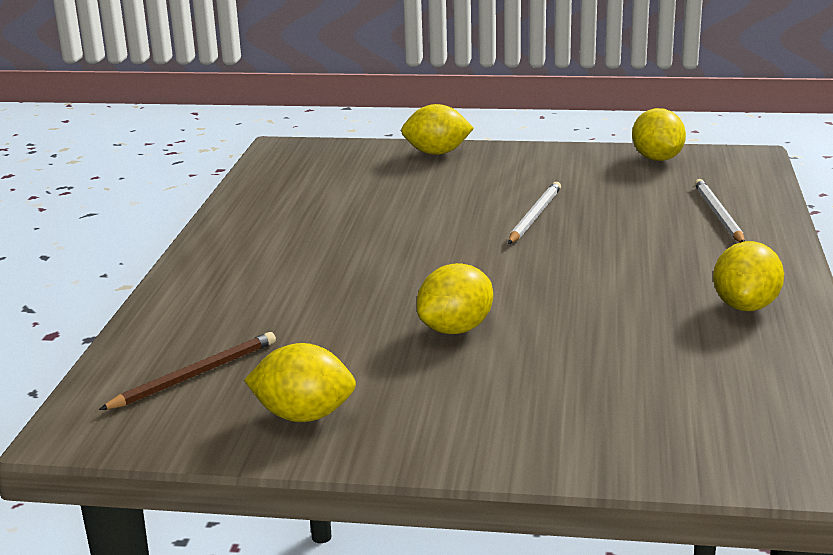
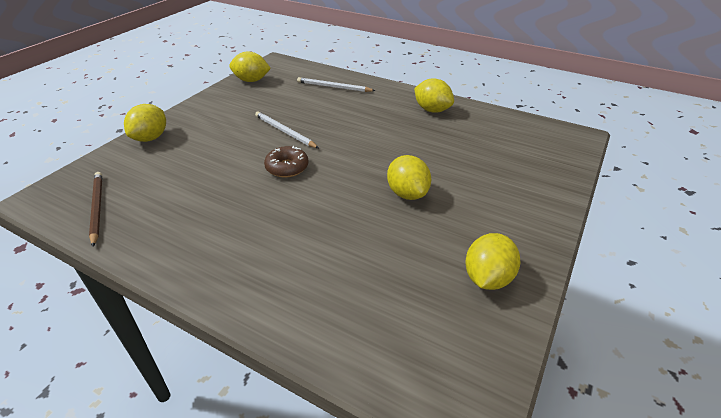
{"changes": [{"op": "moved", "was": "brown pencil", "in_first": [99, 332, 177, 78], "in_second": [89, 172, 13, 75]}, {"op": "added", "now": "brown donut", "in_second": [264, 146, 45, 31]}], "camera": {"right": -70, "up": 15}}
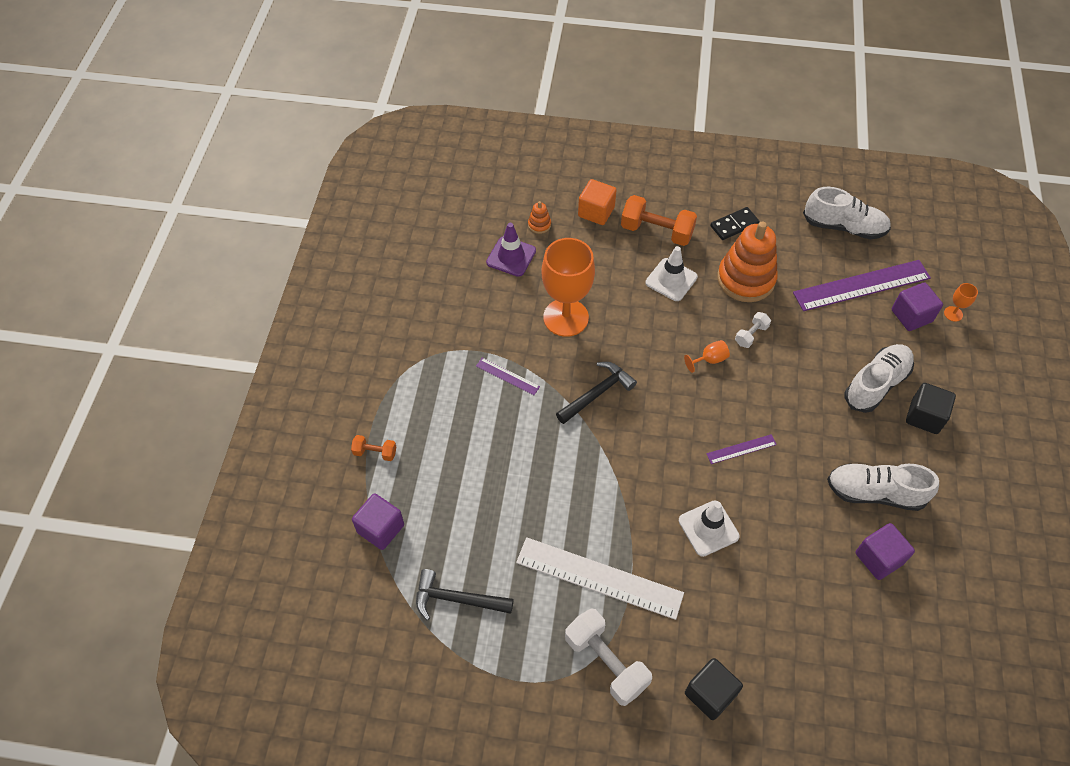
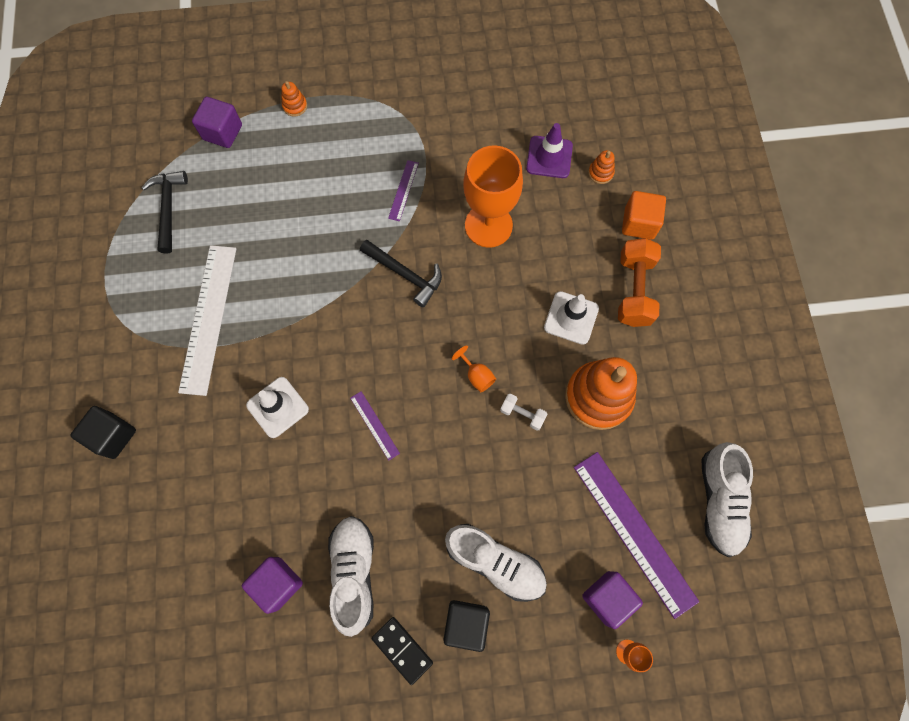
{"changes": [{"op": "replaced", "was": "orange dumbbell", "now": "orange stacking toy", "in_first": [351, 435, 45, 26], "in_second": [282, 81, 25, 36]}, {"op": "moved", "was": "black domino", "in_first": [710, 207, 50, 33], "in_second": [372, 617, 61, 68]}, {"op": "removed", "was": "white dumbbell", "in_first": [565, 608, 87, 98]}], "camera": {"right": 75, "up": 15}}
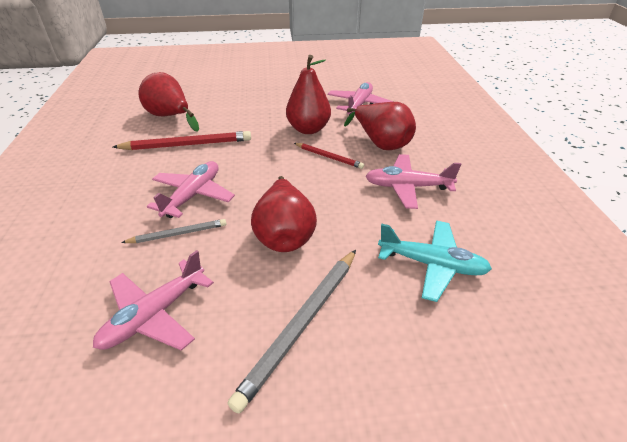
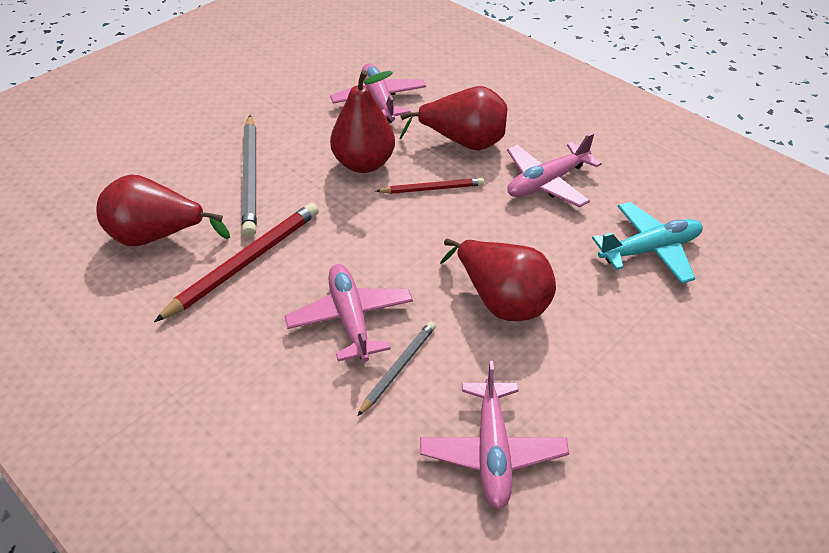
{"changes": [{"op": "moved", "was": "grey pencil", "in_first": [227, 250, 129, 164], "in_second": [242, 115, 15, 122]}], "camera": {"right": -40, "up": 5}}
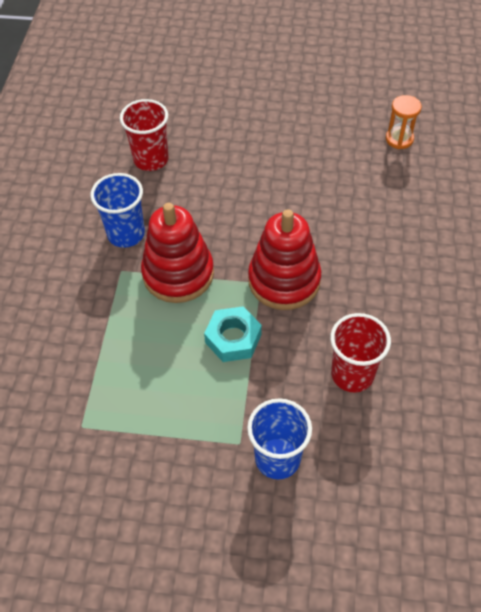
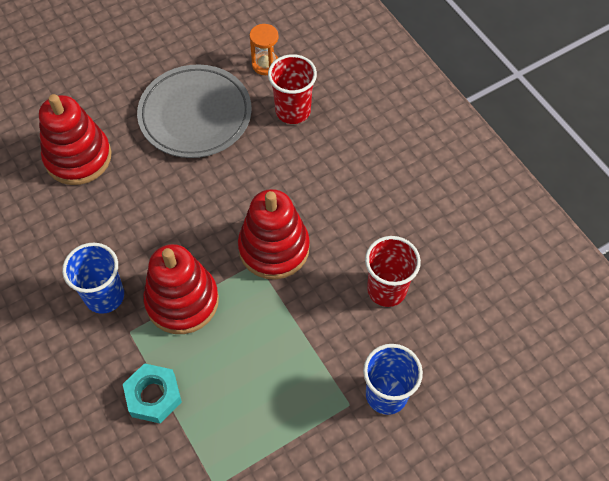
{"changes": [{"op": "added", "now": "red stacking toy", "in_second": [39, 94, 72, 91]}, {"op": "moved", "was": "turquoise nut", "in_first": [204, 306, 58, 56], "in_second": [123, 363, 59, 60]}, {"op": "added", "now": "grey plate", "in_second": [137, 64, 115, 94]}, {"op": "moved", "was": "red cup", "in_first": [120, 99, 49, 72], "in_second": [268, 54, 49, 70]}], "camera": {"right": -40, "up": 5}}
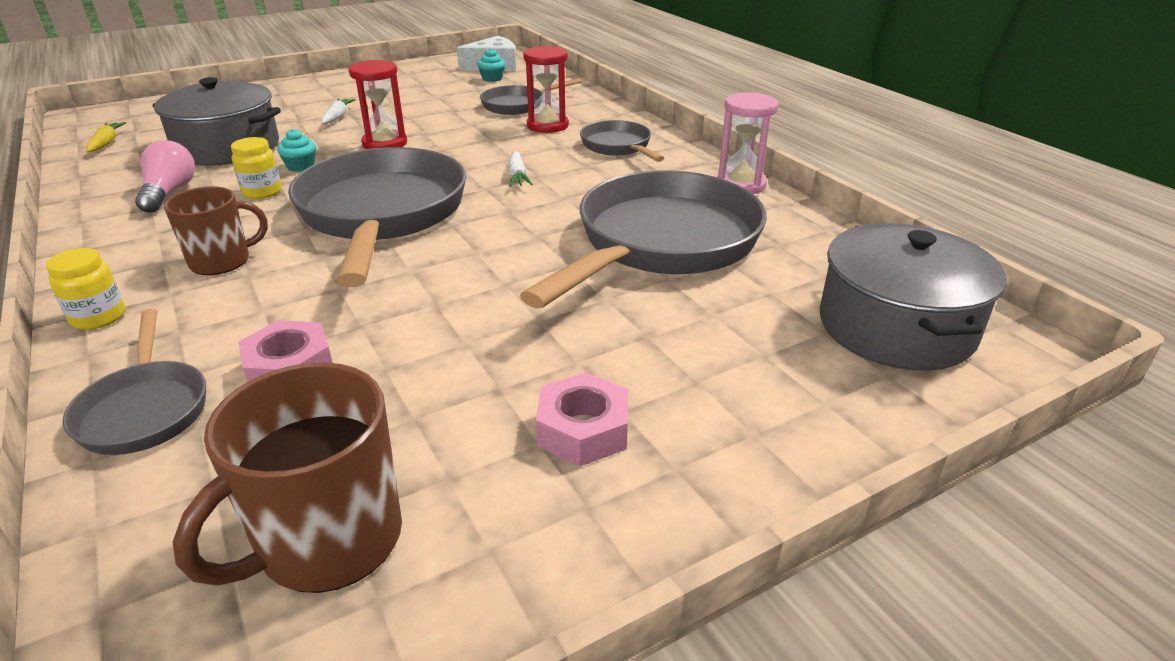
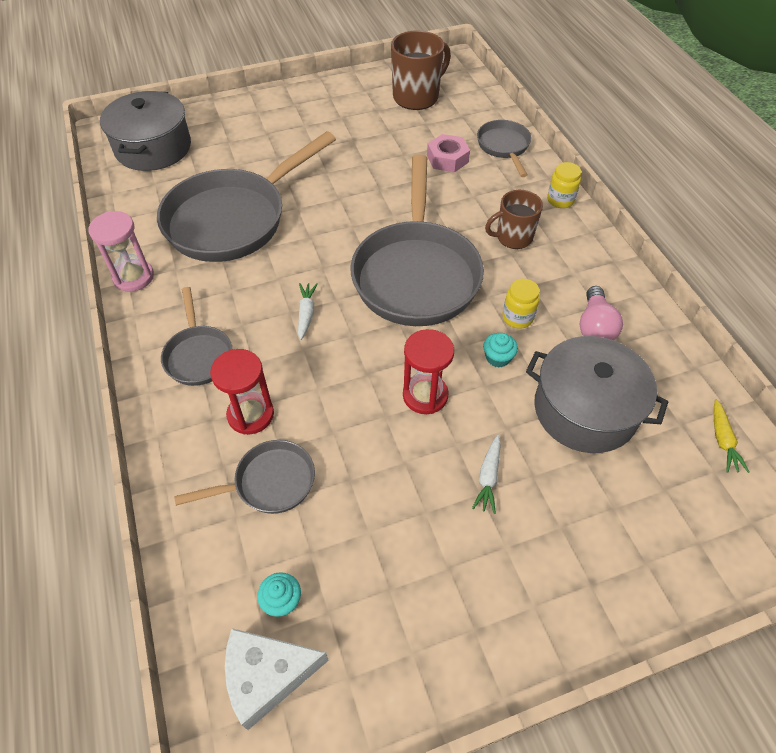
{"changes": [{"op": "removed", "was": "pink nut", "in_first": [536, 372, 92, 95]}], "camera": {"right": -170, "up": 20}}
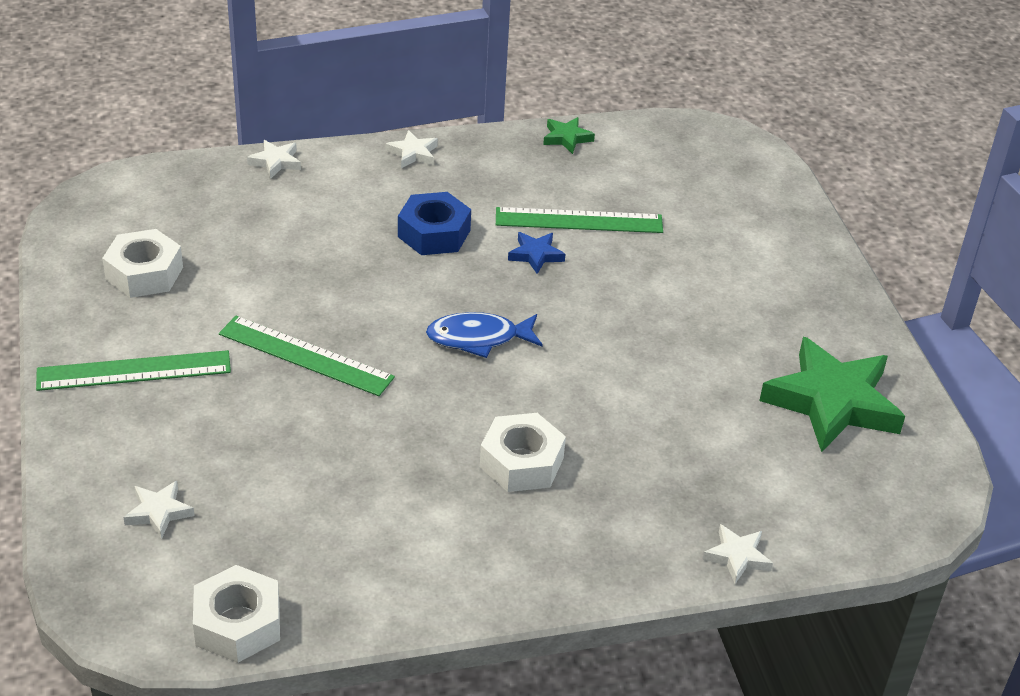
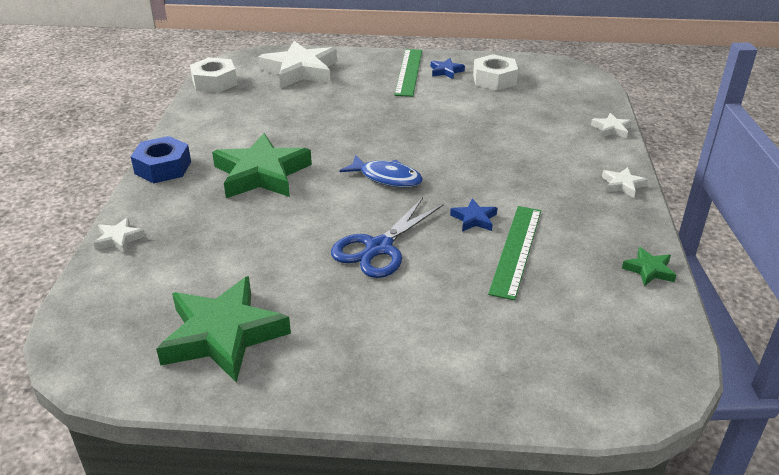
{"changes": [{"op": "moved", "was": "blue nut", "in_first": [398, 192, 73, 63], "in_second": [130, 136, 61, 47]}, {"op": "replaced", "was": "white nut", "now": "green star", "in_first": [480, 413, 86, 79], "in_second": [212, 133, 100, 65]}, {"op": "resized", "was": "white star", "in_first": [123, 481, 72, 58], "in_second": [258, 41, 79, 48], "ratio": 2.26}, {"op": "added", "now": "blue scissors", "in_second": [331, 198, 113, 80]}, {"op": "turned", "was": "blue fish", "in_first": [426, 312, 117, 46], "in_second": [339, 155, 84, 33], "clockwise": 105}, {"op": "added", "now": "blue star", "in_second": [431, 58, 34, 21]}, {"op": "removed", "was": "green ruler", "in_first": [219, 316, 176, 80]}], "camera": {"right": 110, "up": -5}}
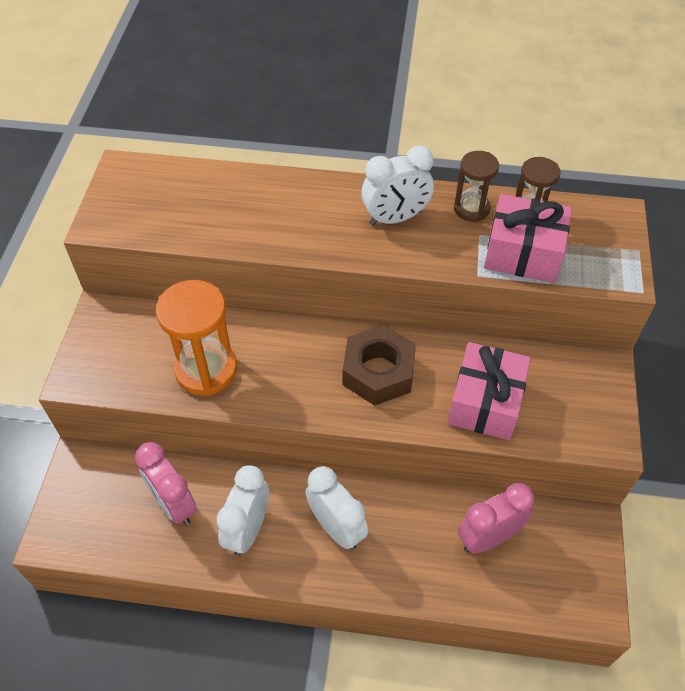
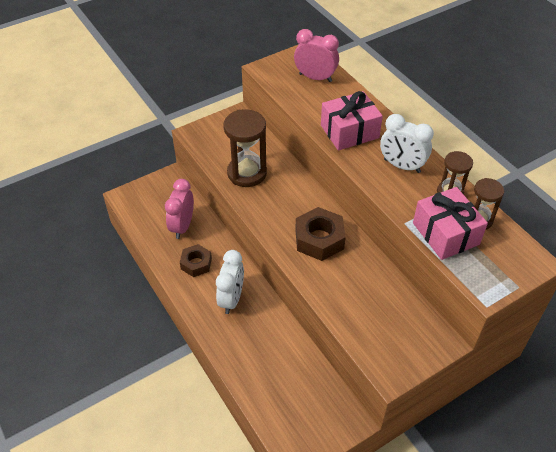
{"changes": [{"op": "replaced", "was": "white clock", "now": "brown nut", "in_first": [216, 465, 53, 91], "in_second": [180, 244, 32, 33]}, {"op": "recoloured", "was": "orange hourglass", "now": "brown hourglass", "in_first": [156, 280, 81, 116], "in_second": [223, 109, 44, 78]}, {"op": "moved", "was": "pink clock", "in_first": [458, 483, 77, 70], "in_second": [294, 29, 45, 53]}, {"op": "moved", "was": "pink gift", "in_first": [448, 342, 83, 98], "in_second": [321, 91, 62, 59]}], "camera": {"right": 50, "up": -5}}
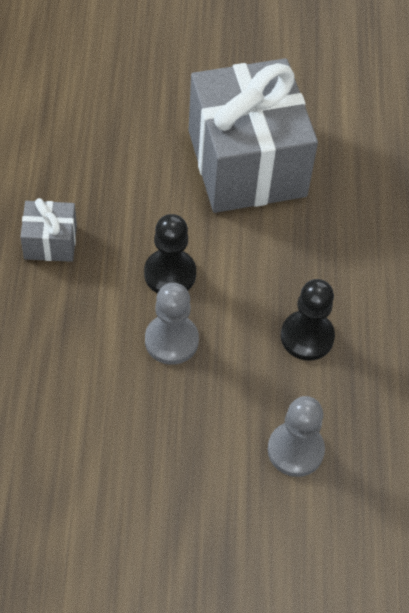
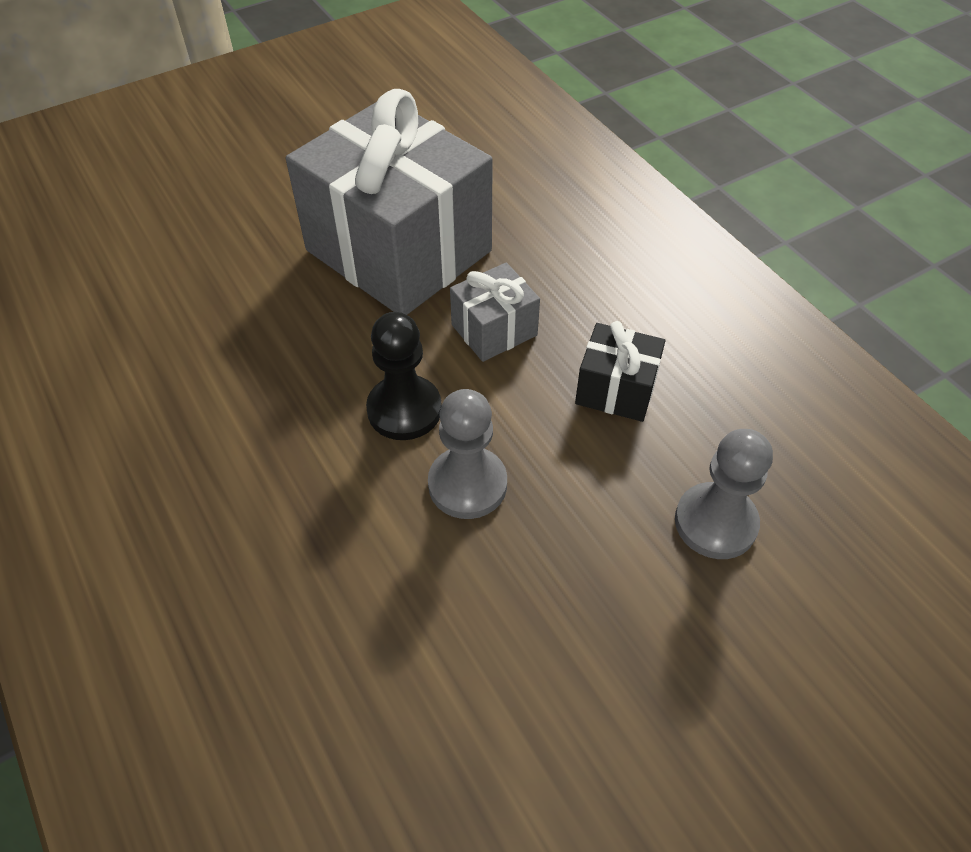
{"changes": [{"op": "moved", "was": "grey gift", "in_first": [20, 198, 57, 64], "in_second": [450, 263, 90, 99]}, {"op": "replaced", "was": "black pawn", "now": "black gift", "in_first": [281, 279, 54, 82], "in_second": [575, 321, 90, 101]}], "camera": {"right": -30, "up": -5}}
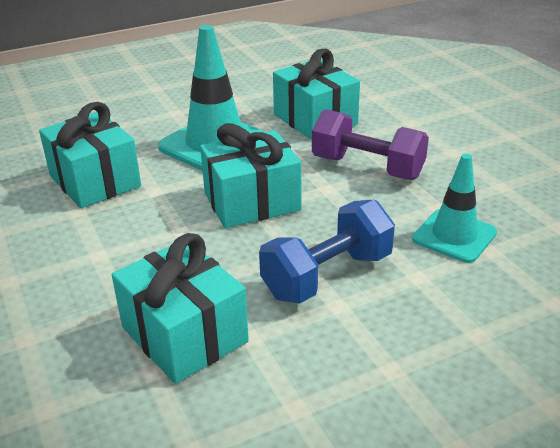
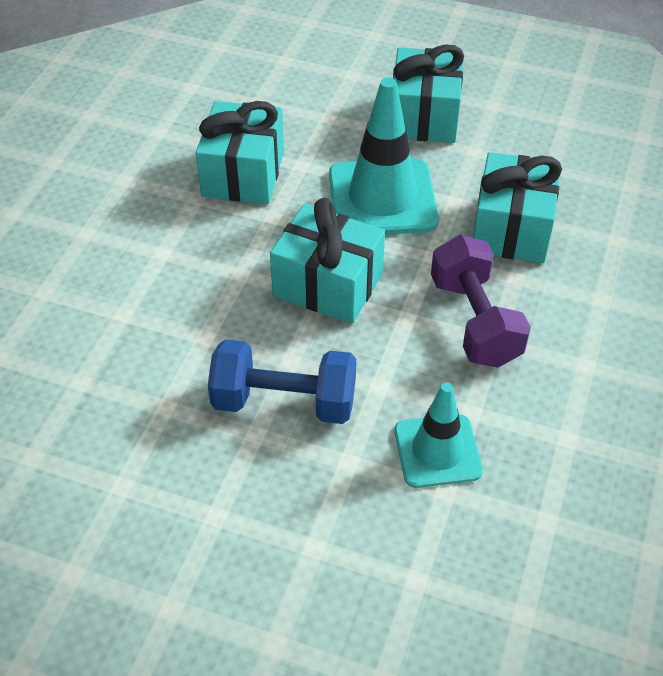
{"changes": [{"op": "moved", "was": "turquoise gift", "in_first": [112, 233, 137, 151], "in_second": [393, 44, 71, 99]}], "camera": {"right": 45, "up": 15}}
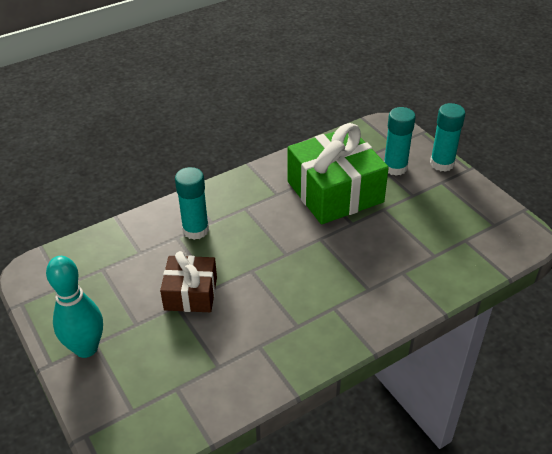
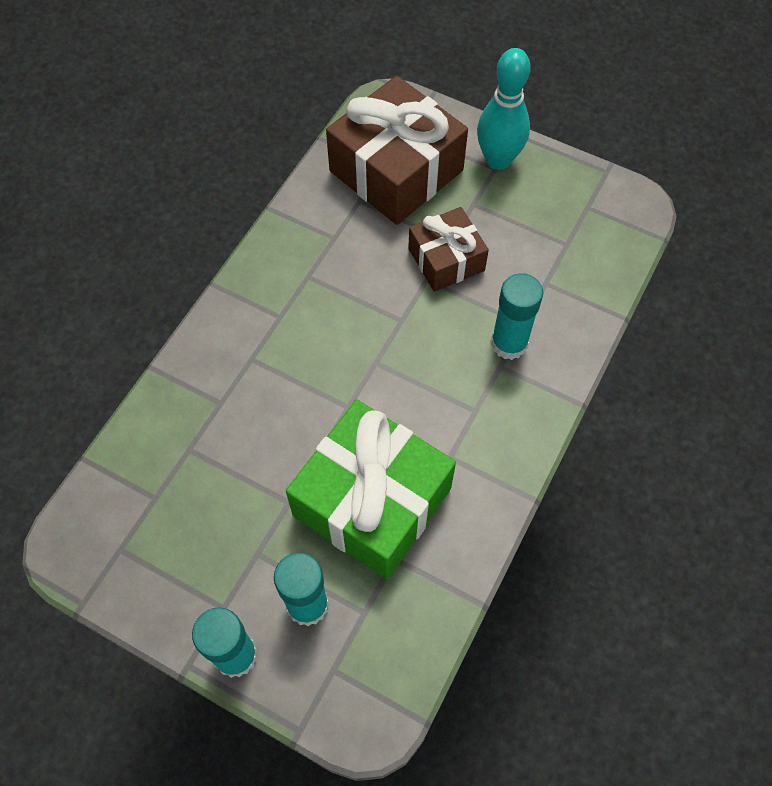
{"changes": [{"op": "added", "now": "brown gift", "in_second": [326, 76, 142, 149]}], "camera": {"right": 150, "up": 20}}
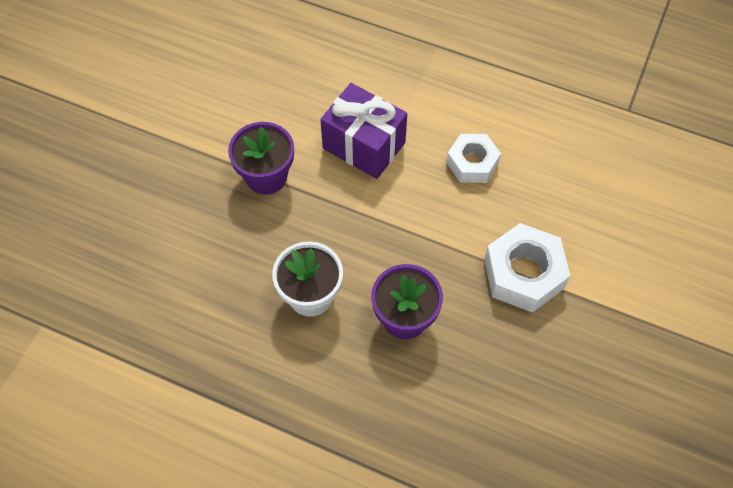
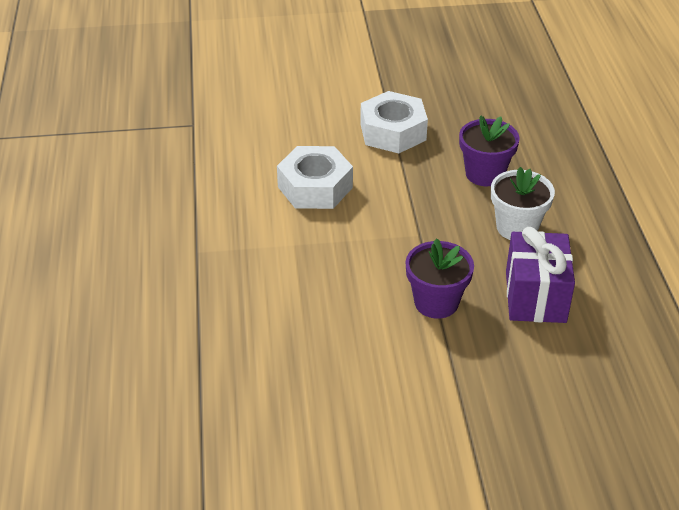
{"changes": [{"op": "resized", "was": "white nut", "in_first": [446, 134, 55, 49], "in_second": [277, 146, 76, 63], "ratio": 1.51}, {"op": "moved", "was": "purple gift", "in_first": [320, 83, 87, 96], "in_second": [506, 227, 69, 96]}], "camera": {"right": -120, "up": -20}}
